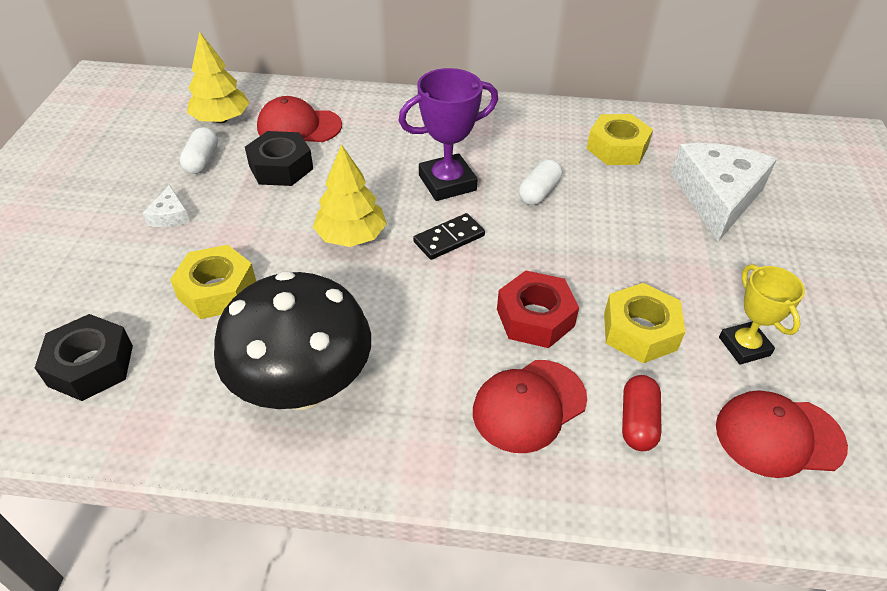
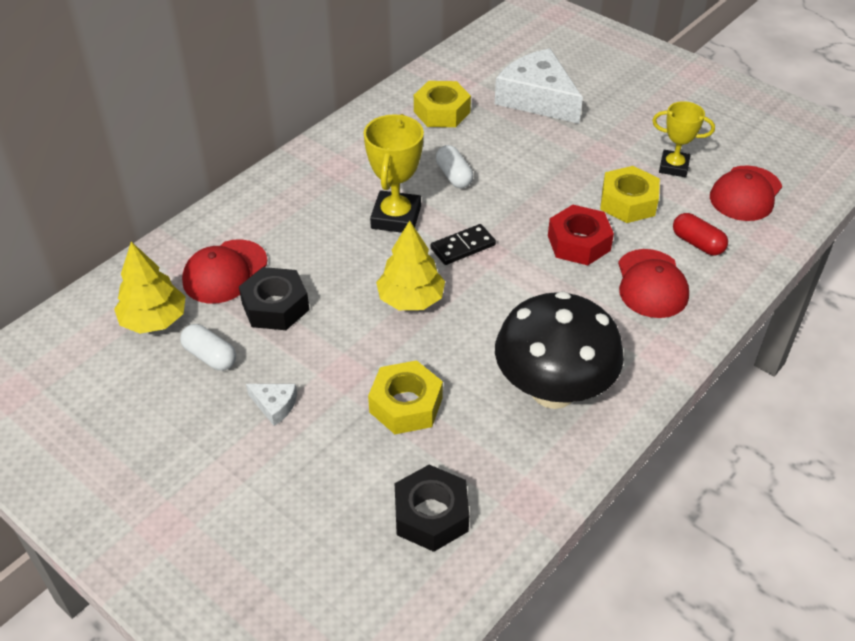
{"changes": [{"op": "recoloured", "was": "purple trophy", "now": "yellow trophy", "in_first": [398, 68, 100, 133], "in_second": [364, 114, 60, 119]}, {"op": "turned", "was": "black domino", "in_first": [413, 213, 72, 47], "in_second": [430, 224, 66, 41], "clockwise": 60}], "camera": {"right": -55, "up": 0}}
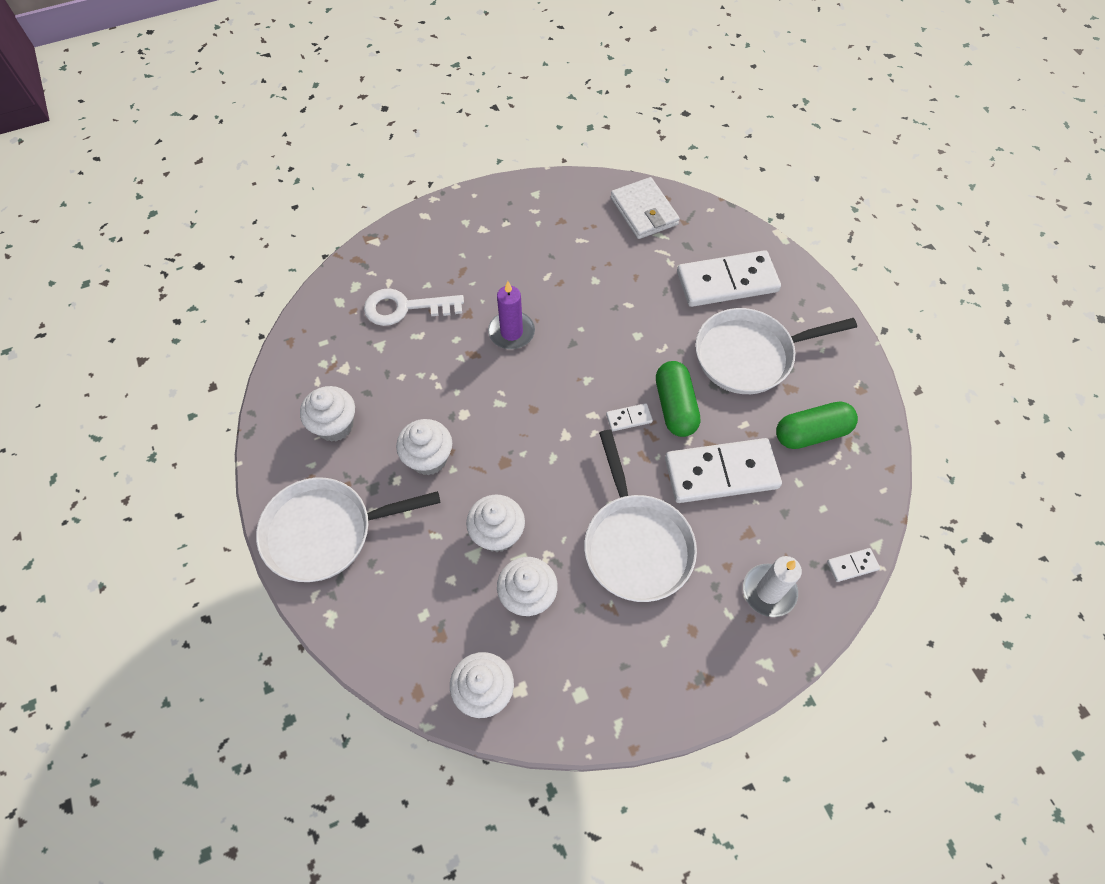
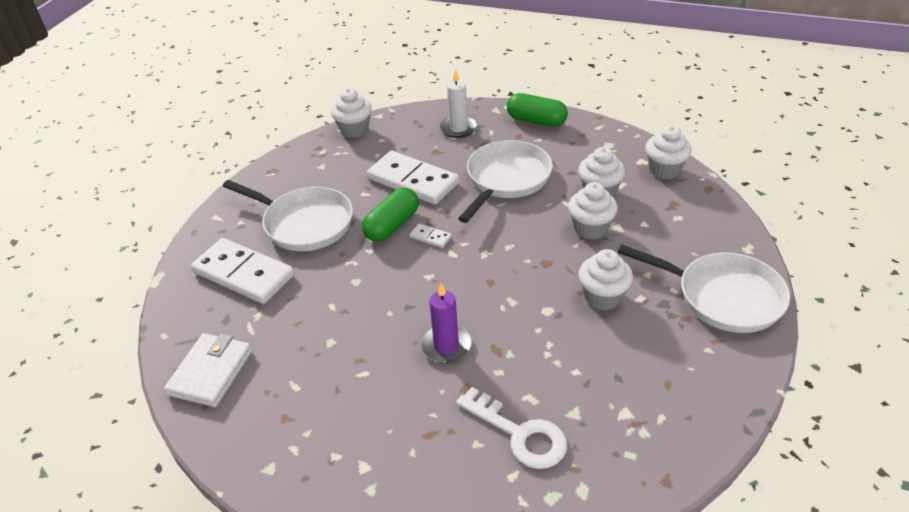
{"changes": [{"op": "moved", "was": "white cupcake", "in_first": [300, 386, 55, 56], "in_second": [331, 88, 41, 50]}, {"op": "moved", "was": "green capsule", "in_first": [776, 401, 82, 48], "in_second": [507, 93, 61, 34]}, {"op": "removed", "was": "white domino", "in_first": [827, 548, 53, 34]}], "camera": {"right": -135, "up": -20}}
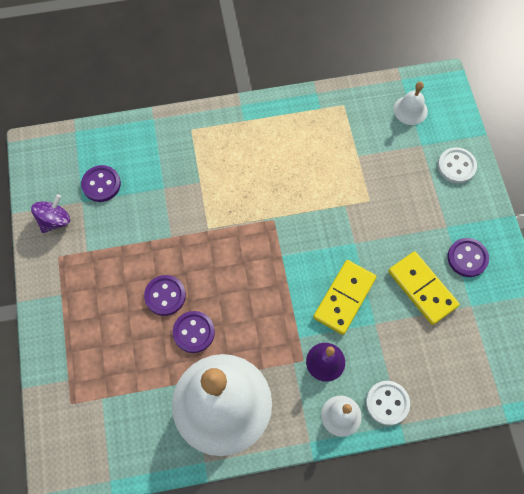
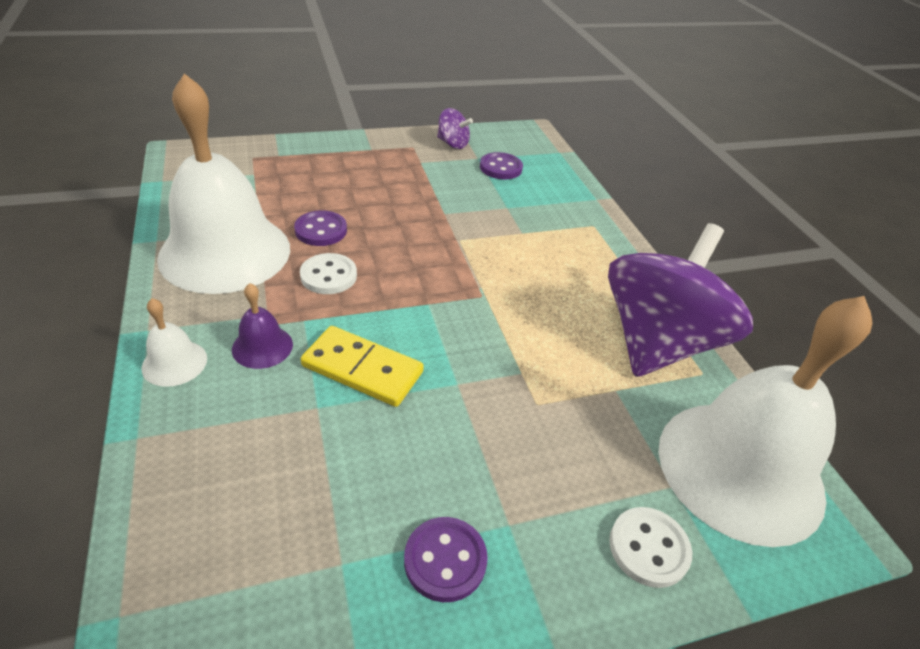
{"changes": [{"op": "moved", "was": "white button", "in_first": [366, 381, 44, 44], "in_second": [300, 253, 57, 41]}, {"op": "added", "now": "purple spinning top", "in_second": [608, 223, 145, 154]}, {"op": "resized", "was": "white bell", "in_first": [394, 82, 34, 43], "in_second": [659, 296, 213, 251], "ratio": 2.5}, {"op": "removed", "was": "purple button", "in_first": [144, 275, 42, 41]}, {"op": "removed", "was": "yellow domino", "in_first": [388, 251, 72, 74]}], "camera": {"right": 80, "up": -25}}
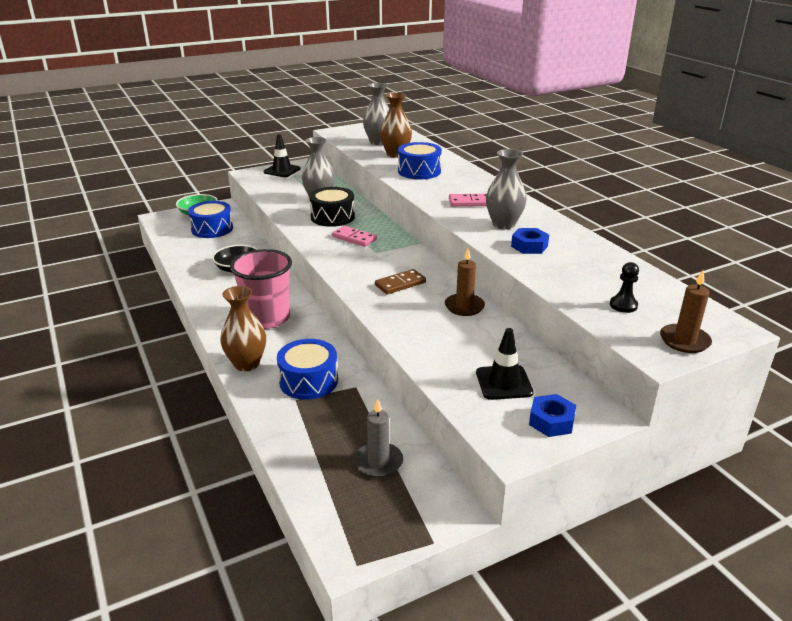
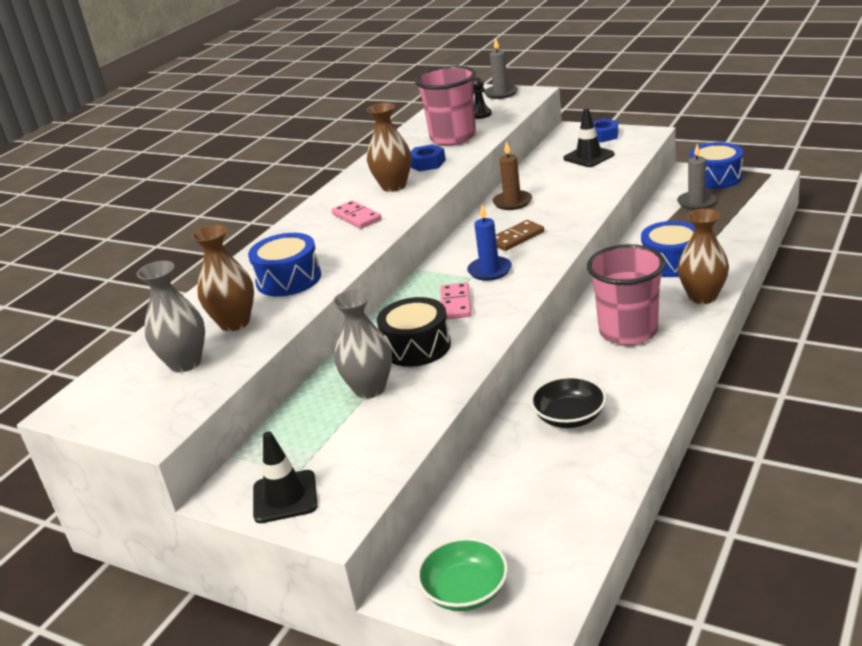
{"changes": [{"op": "recoloured", "was": "grey vase", "now": "brown vase", "in_first": [486, 149, 41, 80], "in_second": [367, 103, 45, 89]}, {"op": "added", "now": "pink cup", "in_second": [415, 66, 61, 80]}, {"op": "added", "now": "blue candle", "in_second": [467, 205, 45, 76]}, {"op": "recoloured", "was": "brown candle", "now": "grey candle", "in_first": [660, 270, 52, 83], "in_second": [484, 37, 34, 62]}, {"op": "turned", "was": "brown domino", "in_first": [375, 269, 51, 25], "in_second": [496, 220, 48, 31], "clockwise": -60}, {"op": "moved", "was": "blue drum", "in_first": [188, 201, 45, 37], "in_second": [690, 142, 53, 47]}], "camera": {"right": -120, "up": 0}}
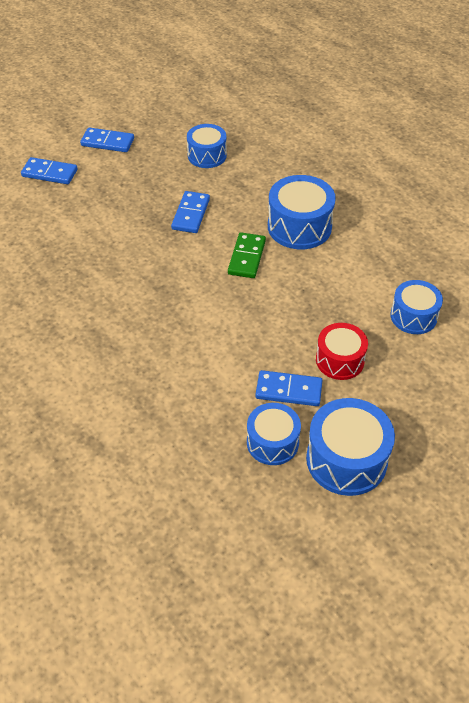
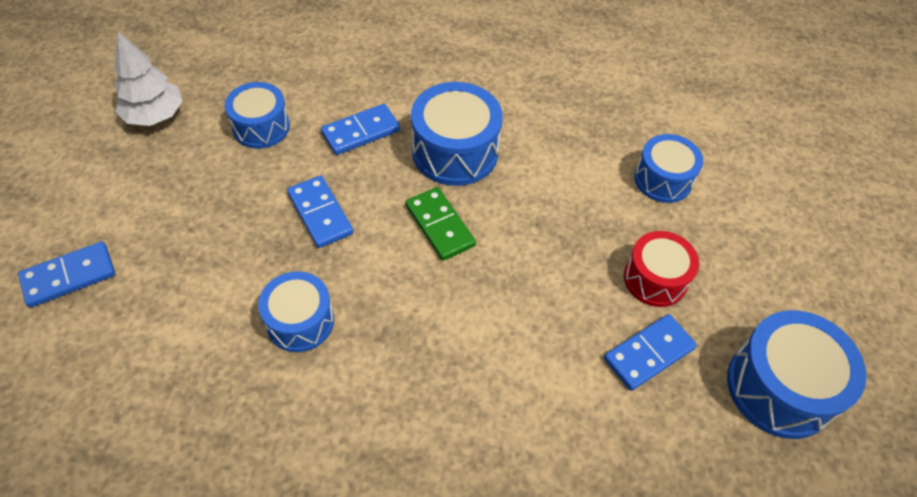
{"changes": [{"op": "added", "now": "white tree", "in_second": [114, 31, 69, 95]}, {"op": "moved", "was": "blue drum", "in_first": [247, 403, 54, 62], "in_second": [258, 271, 76, 81]}, {"op": "moved", "was": "blue domino", "in_first": [80, 127, 54, 25], "in_second": [321, 104, 79, 51]}], "camera": {"right": -45, "up": 5}}
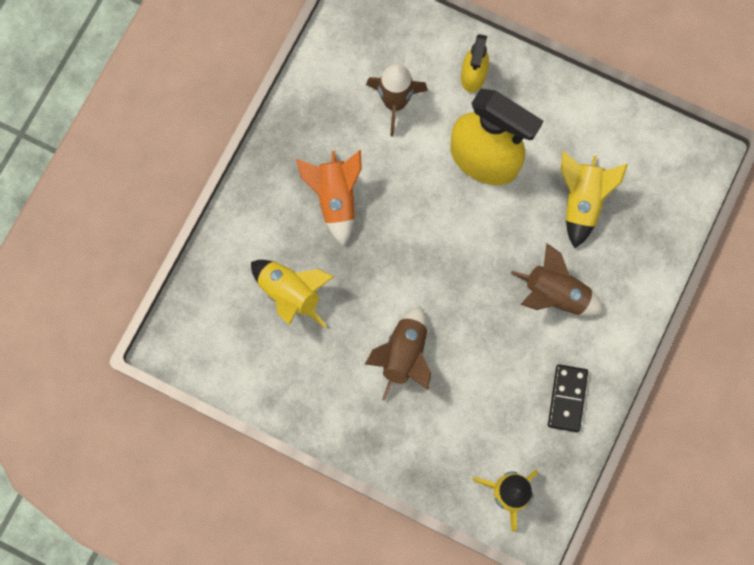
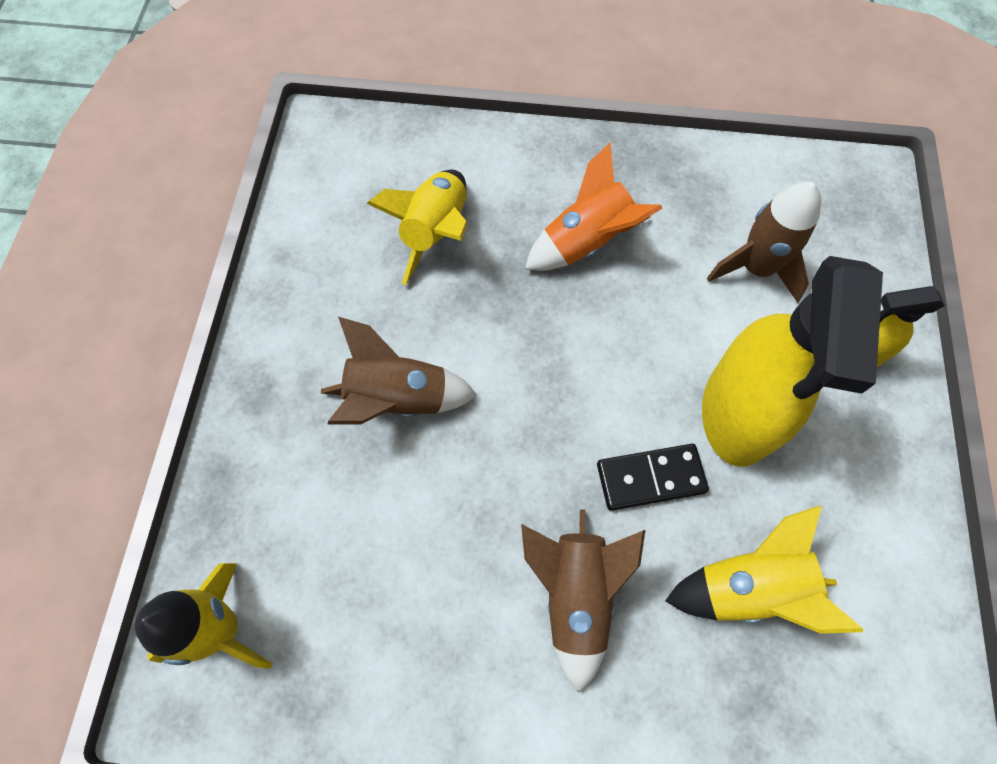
{"changes": [{"op": "moved", "was": "black domino", "in_first": [548, 364, 40, 68], "in_second": [597, 444, 112, 67]}], "camera": {"right": 70, "up": -10}}
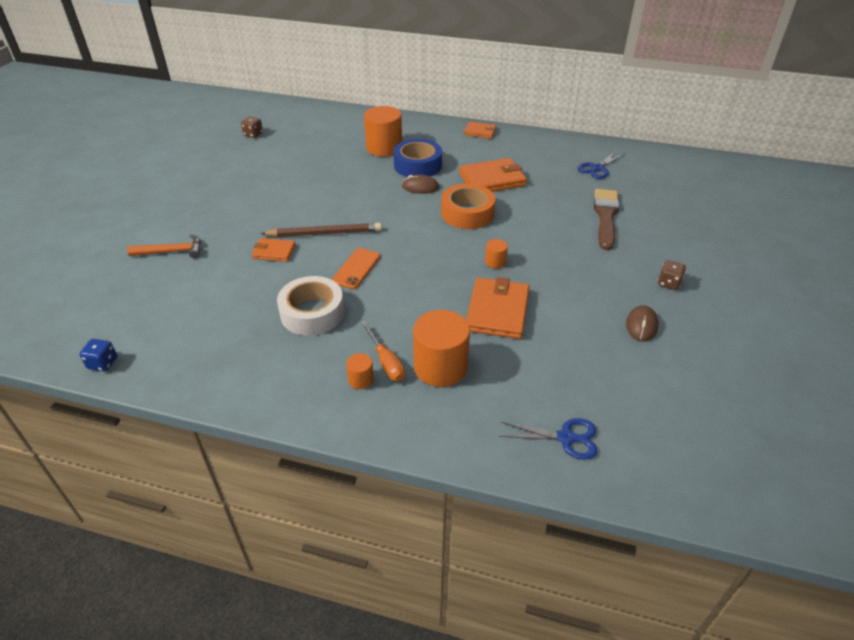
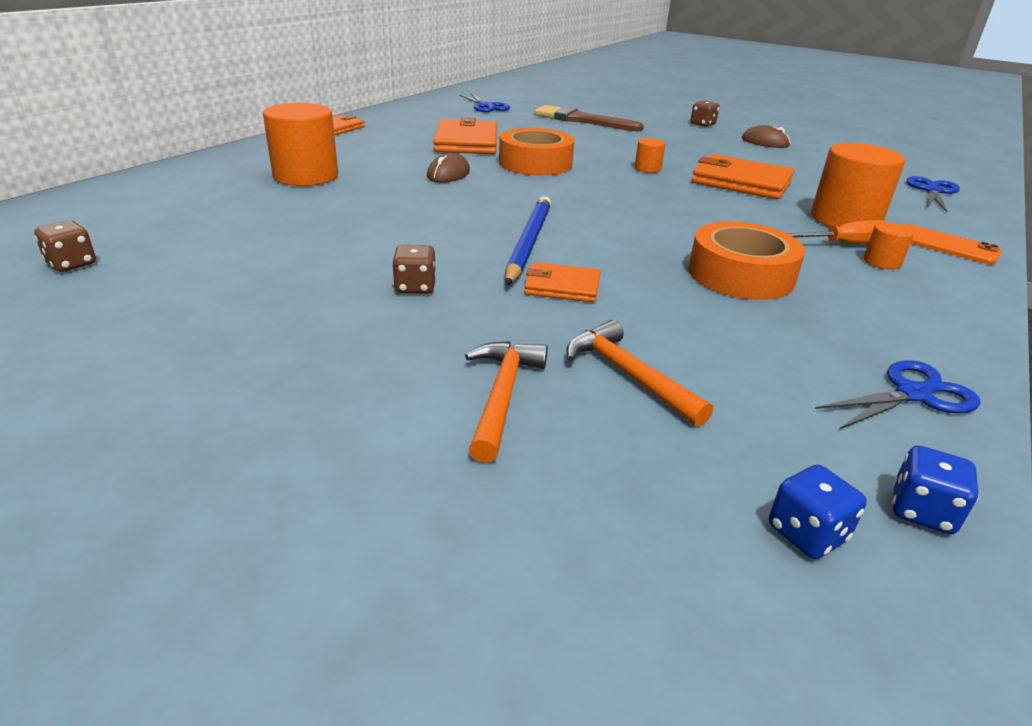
{"changes": [{"op": "added", "now": "brown dice", "in_second": [392, 245, 44, 49]}, {"op": "recoloured", "was": "brown pencil", "now": "blue pencil", "in_first": [261, 223, 121, 14], "in_second": [505, 196, 46, 90]}, {"op": "turned", "was": "orange wallet", "in_first": [252, 238, 44, 24], "in_second": [524, 262, 76, 40], "clockwise": 75}, {"op": "added", "now": "orange hammer", "in_second": [567, 320, 146, 107]}, {"op": "recoloured", "was": "white tape", "now": "orange tape", "in_first": [277, 276, 67, 60], "in_second": [689, 221, 116, 79]}, {"op": "added", "now": "blue dice", "in_second": [769, 465, 98, 94]}, {"op": "added", "now": "blue scissors", "in_second": [815, 360, 165, 70]}, {"op": "moved", "was": "orange phone", "in_first": [332, 248, 48, 41], "in_second": [904, 224, 98, 41]}, {"op": "removed", "was": "blue tape", "in_first": [393, 139, 49, 38]}], "camera": {"right": -75, "up": -10}}
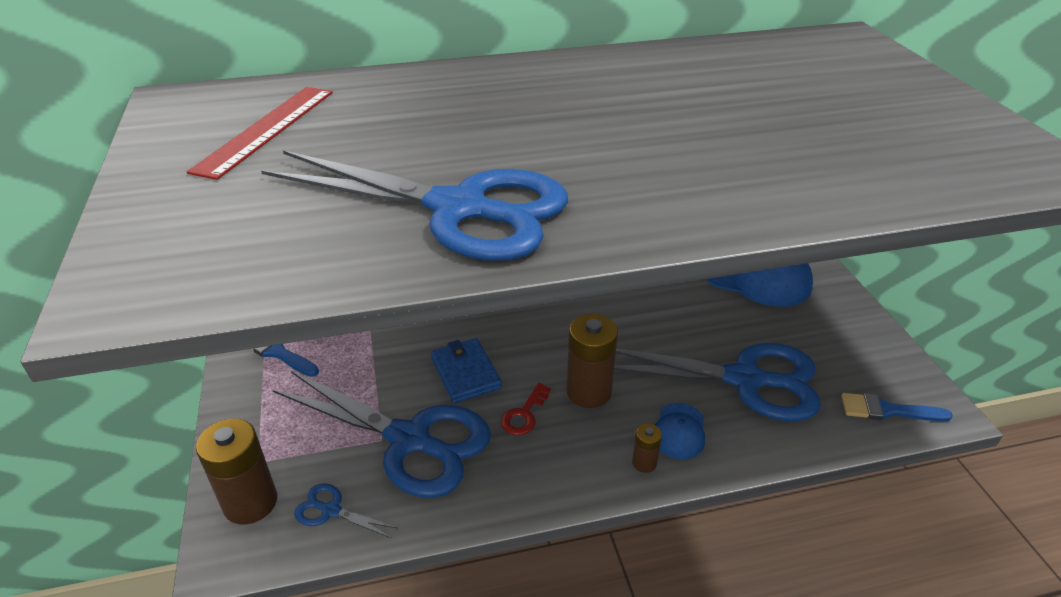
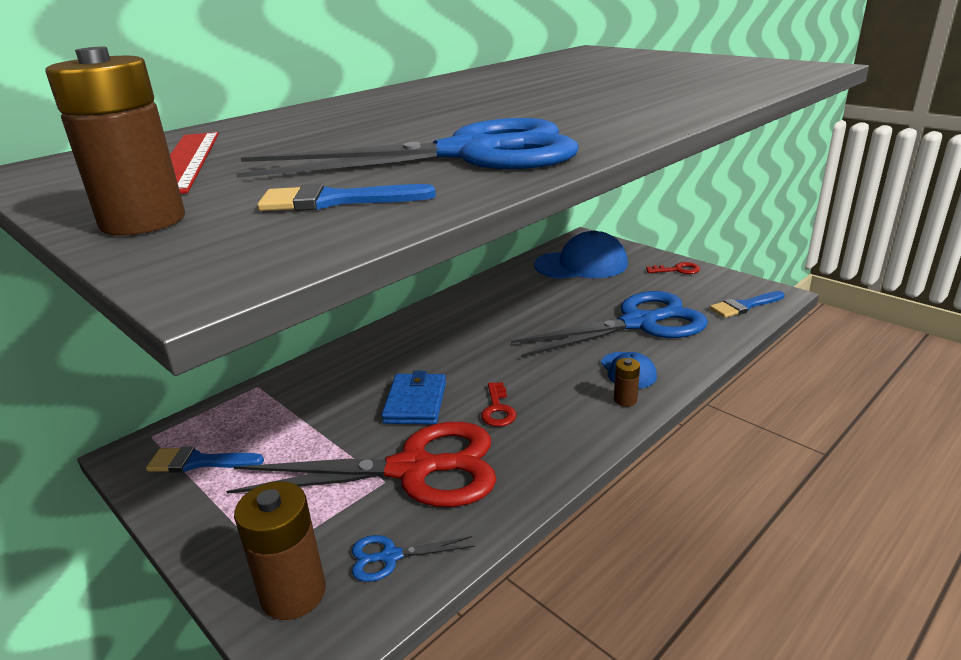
{"changes": [{"op": "moved", "was": "brown battery", "in_first": [566, 314, 52, 94], "in_second": [45, 47, 140, 188]}, {"op": "recoloured", "was": "blue scissors", "now": "red scissors", "in_first": [273, 371, 218, 127], "in_second": [226, 422, 271, 85]}, {"op": "added", "now": "blue brush", "in_second": [257, 183, 179, 28]}, {"op": "turned", "was": "blue wallet", "in_first": [431, 338, 71, 65], "in_second": [382, 371, 64, 53], "clockwise": 60}, {"op": "added", "now": "red key", "in_second": [646, 262, 54, 12]}], "camera": {"right": -30, "up": -10}}
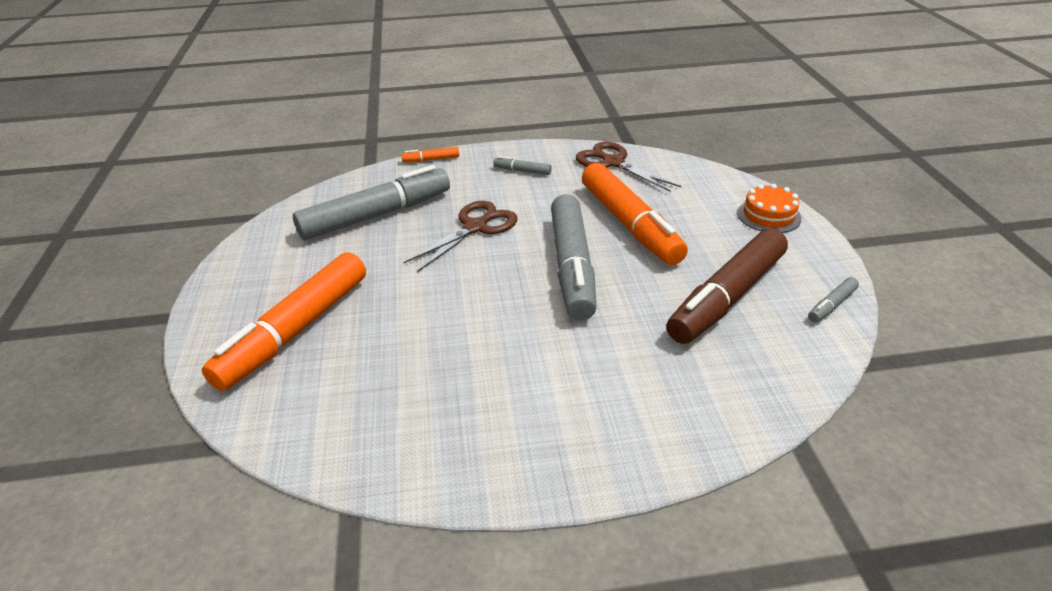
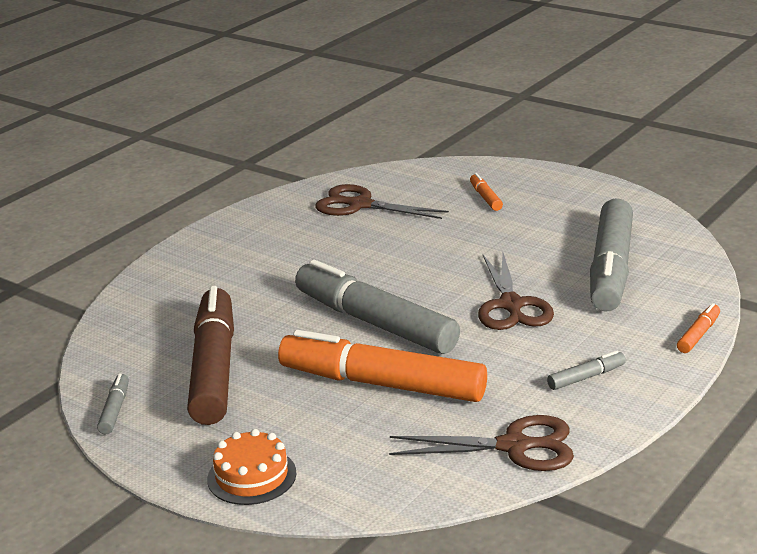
{"changes": [{"op": "added", "now": "brown scissors", "in_second": [315, 184, 134, 35]}, {"op": "resized", "was": "orange marker", "in_first": [202, 252, 164, 139], "in_second": [470, 173, 33, 38], "ratio": 0.41}], "camera": {"right": 135, "up": -10}}
